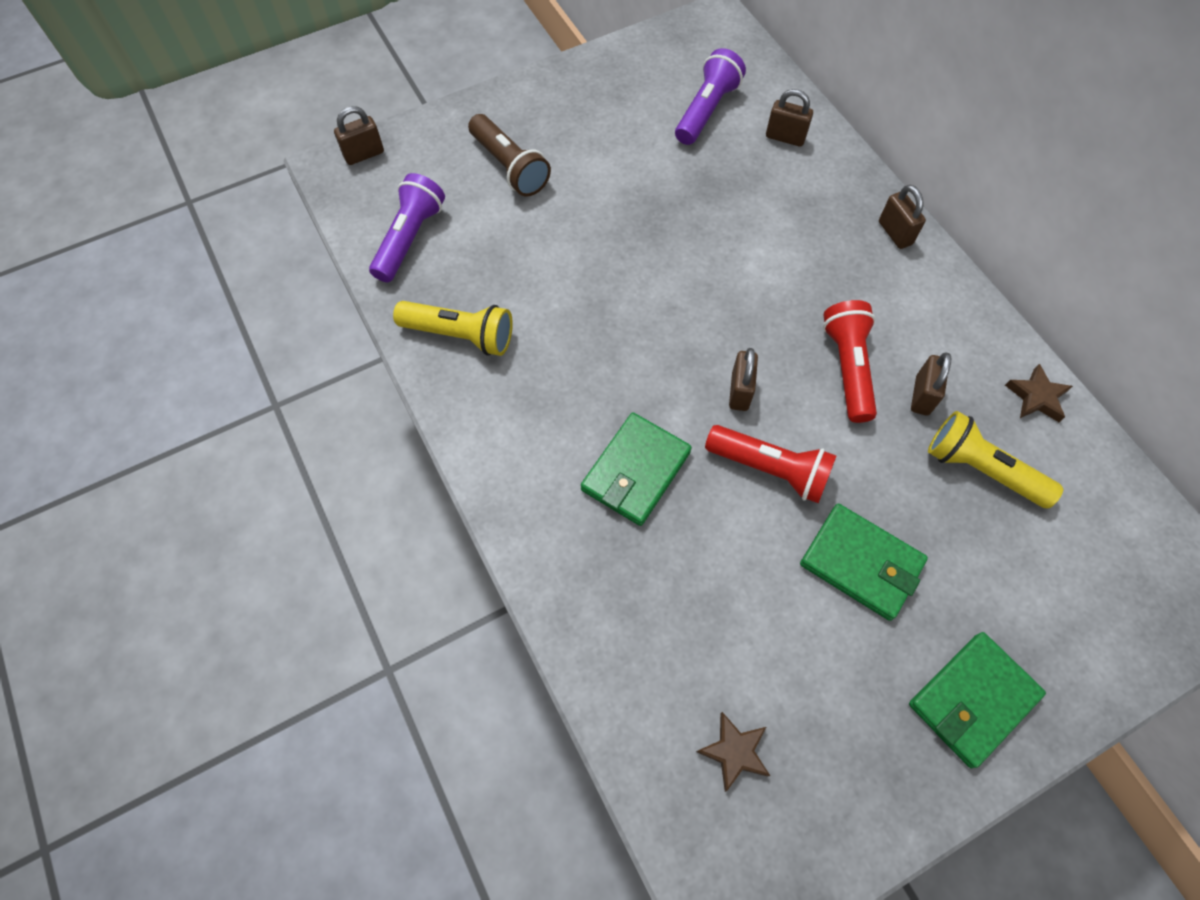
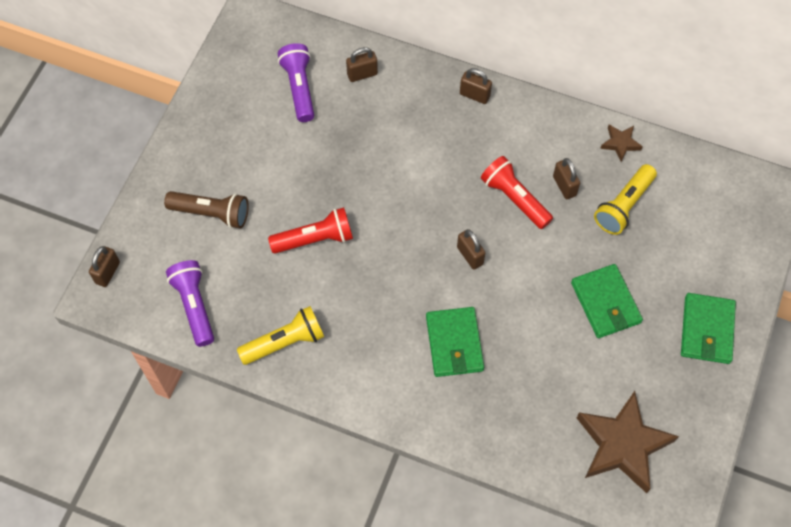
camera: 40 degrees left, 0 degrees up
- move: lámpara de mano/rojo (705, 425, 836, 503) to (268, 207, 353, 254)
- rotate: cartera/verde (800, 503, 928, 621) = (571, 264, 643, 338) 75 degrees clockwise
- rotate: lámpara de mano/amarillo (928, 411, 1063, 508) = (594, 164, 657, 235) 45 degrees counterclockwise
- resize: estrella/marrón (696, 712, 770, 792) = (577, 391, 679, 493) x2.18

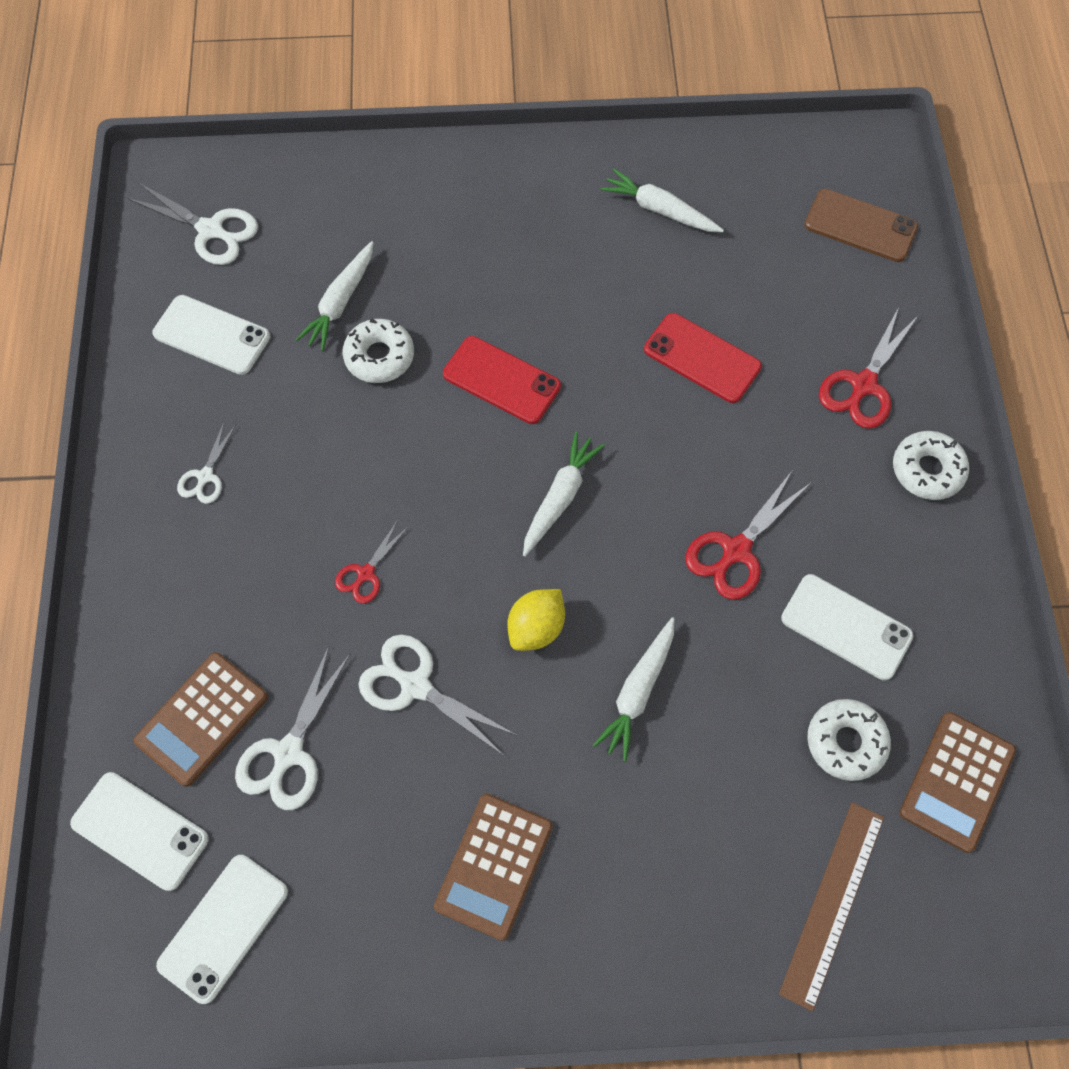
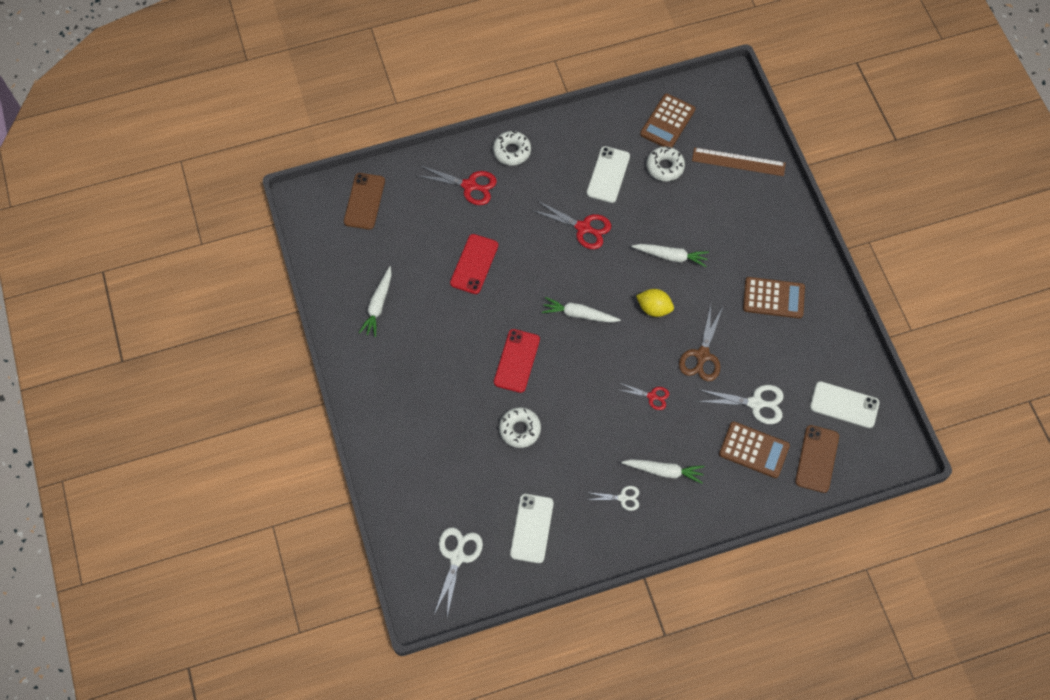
camera: 105 degrees left, 0 degrees up
- move: zanahoria/blanco (296, 241, 374, 351) to (621, 459, 704, 484)
- recolor: móvil/blanco (70, 772, 209, 891) to móvil/marrón (795, 425, 839, 493)
- recolor: tijeras/blanco (358, 634, 518, 756) to tijeras/marrón (679, 306, 723, 381)
- rotate: calculadora/marrón (899, 712, 1016, 853) = (640, 93, 696, 147) 105 degrees clockwise

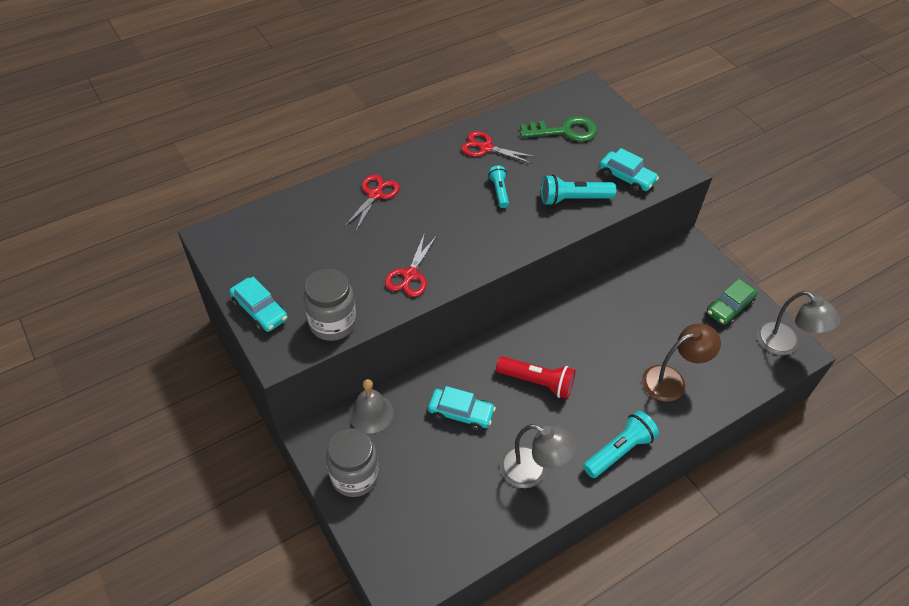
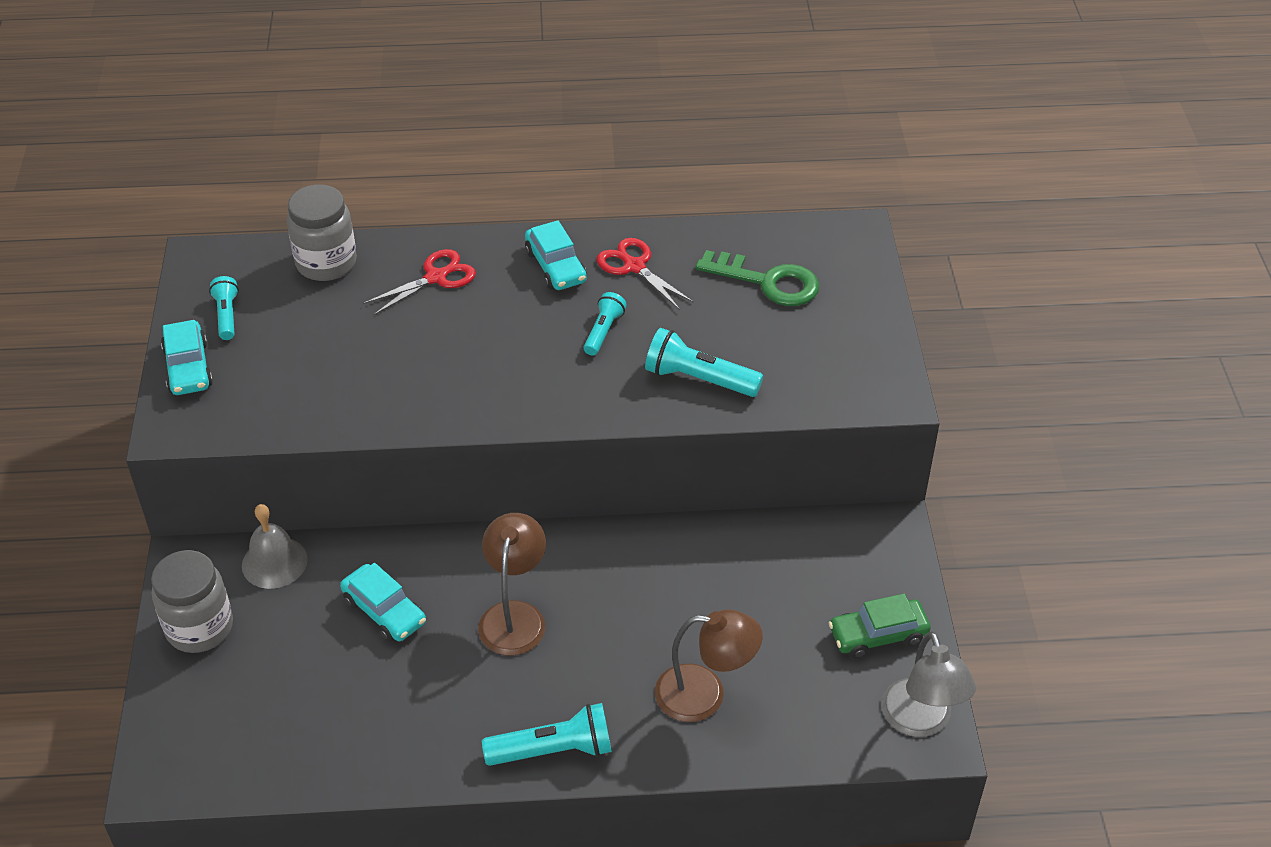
camera: 30 degrees right, 5 degrees down
- delete: tijeras/rojo (385, 233, 437, 297)
- delete: lámpara/gris (500, 424, 577, 488)
- insert: lámpara de mano/turquesa (209, 276, 239, 340)
- move: tarro/gris (303, 268, 356, 341) to (287, 185, 357, 281)
- move: coche/turquesa (599, 148, 659, 193) to (525, 220, 587, 290)
- replace: lámpara de mano/rojo (496, 356, 576, 399) to lámpara/marrón (478, 513, 546, 656)

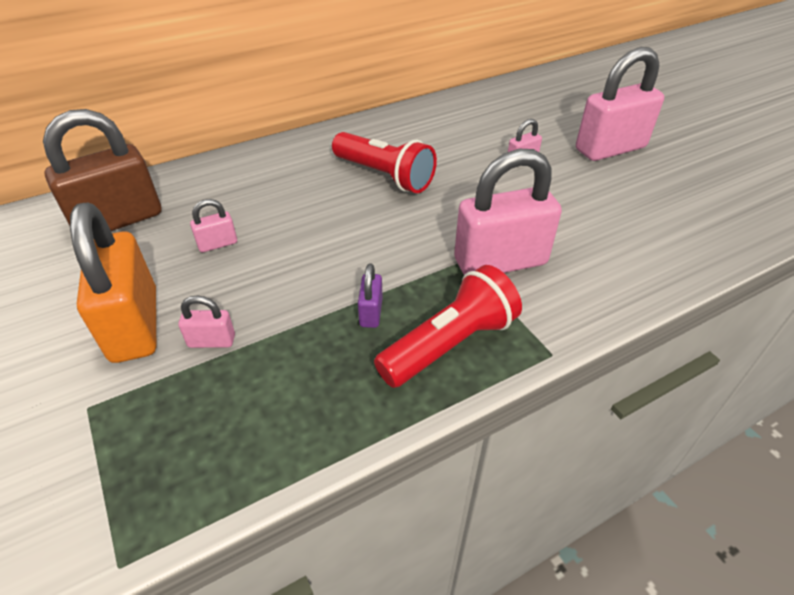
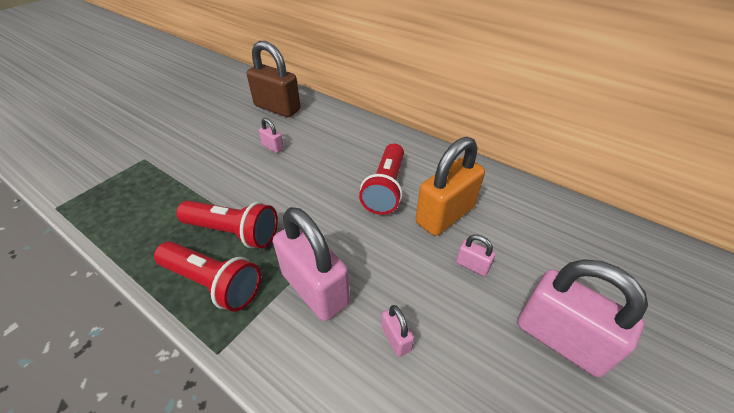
camera: 65 degrees right, 0 degrees up
- move: candado/naranja (70, 202, 156, 363) to (416, 137, 485, 236)
- move: candado/rosa (178, 295, 235, 348) to (381, 305, 414, 357)
- replace: candado/morado (358, 263, 383, 328) to lámpara de mano/rojo (176, 201, 278, 249)

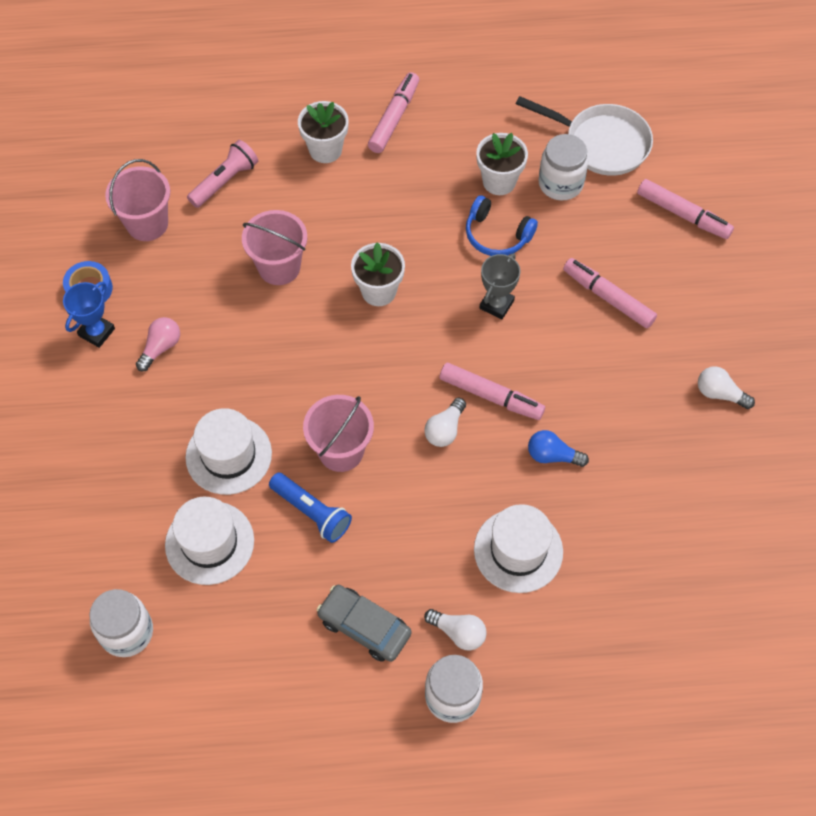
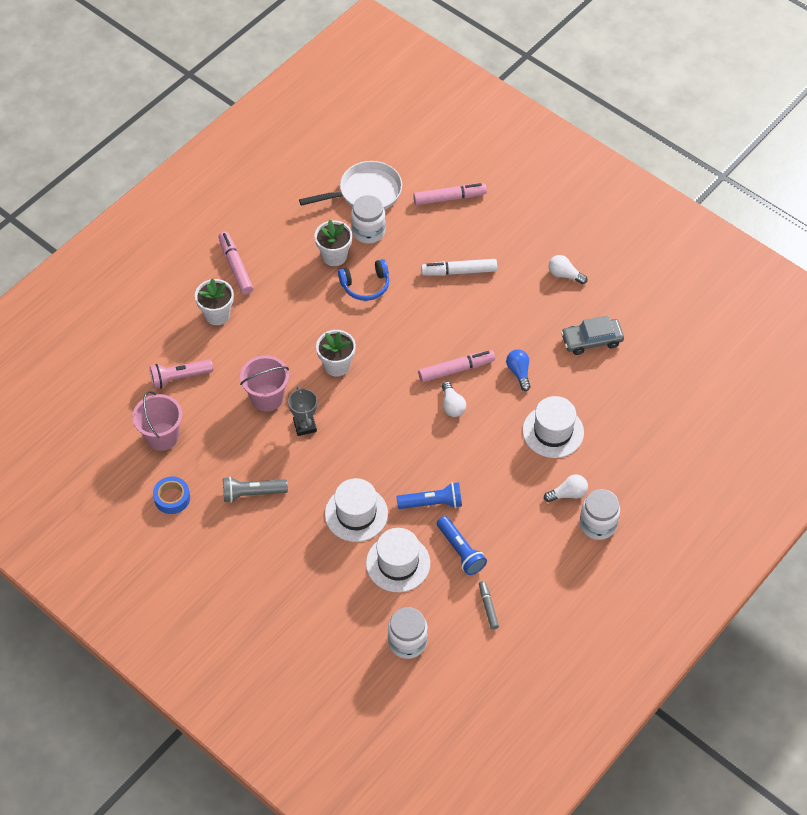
camera: 45 degrees left, 5 degrees down
- delete: trofeo/azul (63, 282, 115, 348)
- delete: balde/rosa (303, 395, 374, 472)
- insert: lámpara de mano/azul (437, 516, 487, 575)
- insert: rotulador/gris (479, 581, 499, 629)
- move: coche/gris (317, 585, 412, 662) to (561, 315, 624, 355)
- move: trofeo/gris (480, 253, 521, 319) to (288, 386, 317, 436)
- replace: bombilla/rosa (136, 317, 180, 371) to lámpara de mano/gris (223, 477, 288, 503)
- recolor: rotulador/rosa (563, 258, 657, 329) to rotulador/blanco (421, 259, 497, 276)
- rotate: lámpara de mano/rosa (187, 140, 258, 208) = (150, 359, 213, 389) 105 degrees counterclockwise
- rotate: bombilla/azul (528, 430, 589, 467) = (506, 349, 530, 391) 105 degrees clockwise
- rotate: bombilla/blanco (698, 366, 755, 409) = (548, 255, 588, 284) 45 degrees clockwise

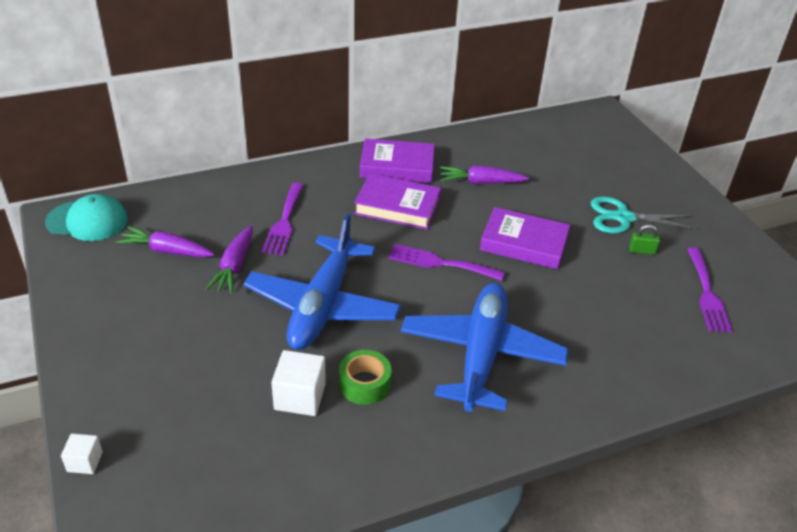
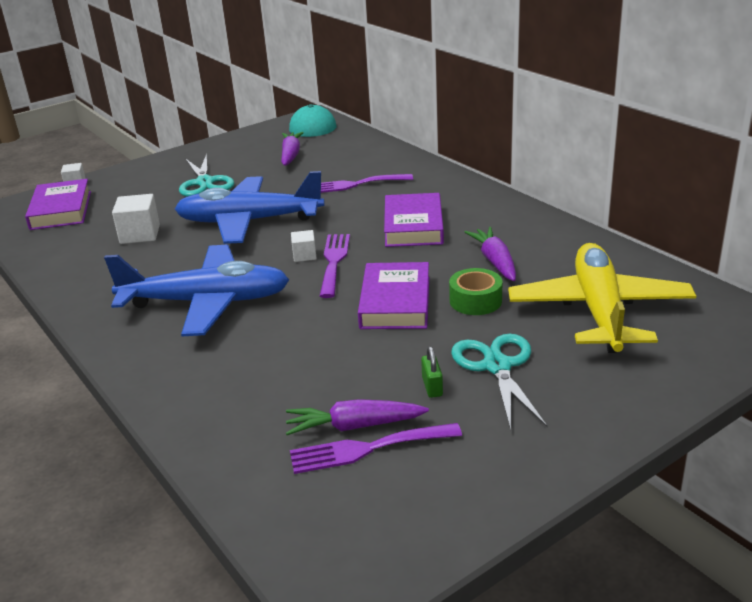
camera: 80 degrees right, 10 degrees down
- insert: tijeras/turquesa (179, 154, 234, 197)
- insert: cubo/blanco (291, 230, 317, 262)
- insert: avión/amarillo (508, 243, 696, 353)
- move: zanahoria/morado (205, 226, 253, 294) to (286, 399, 429, 435)
- move: cinta adhesiva/verde (339, 350, 391, 405) to (449, 268, 502, 315)
- move: libro/morado (360, 139, 435, 183) to (25, 179, 91, 230)

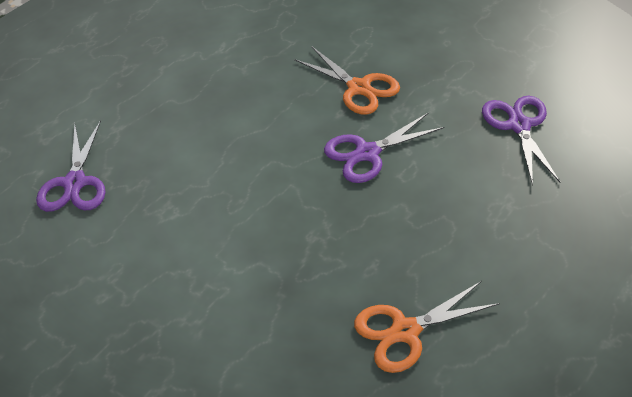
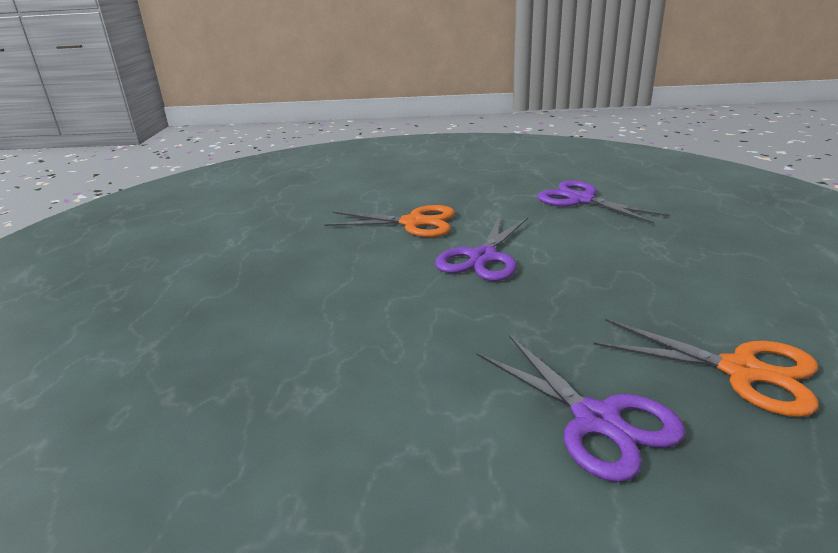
camera: 35 degrees left, 20 degrees down
- move: tijeras/morado (36, 120, 106, 212) to (476, 335, 686, 482)
- rotate: tijeras/naranja (354, 281, 500, 373) = (593, 319, 819, 417) 90 degrees counterclockwise

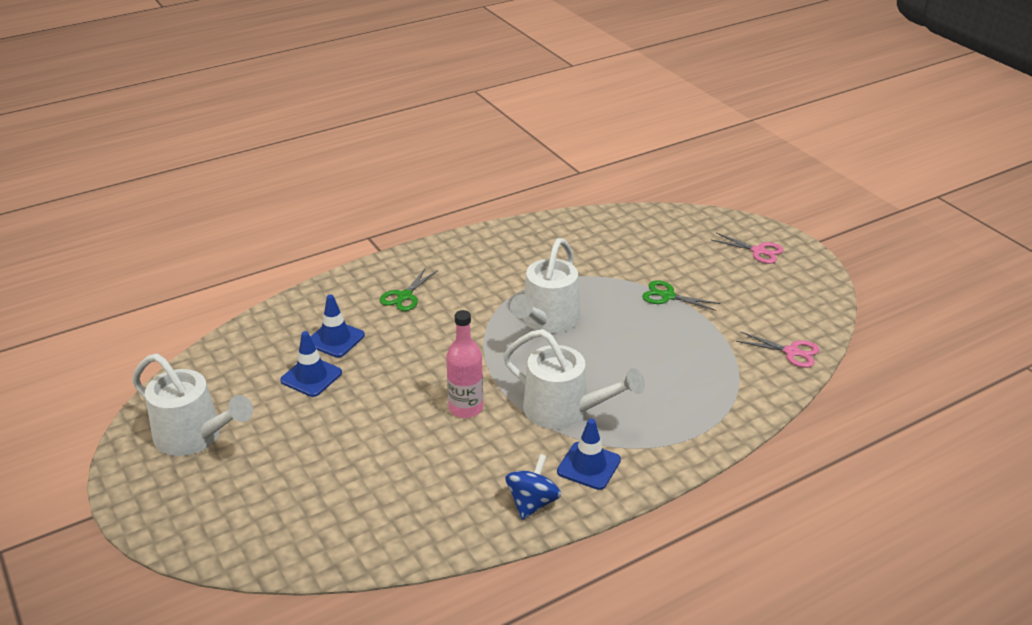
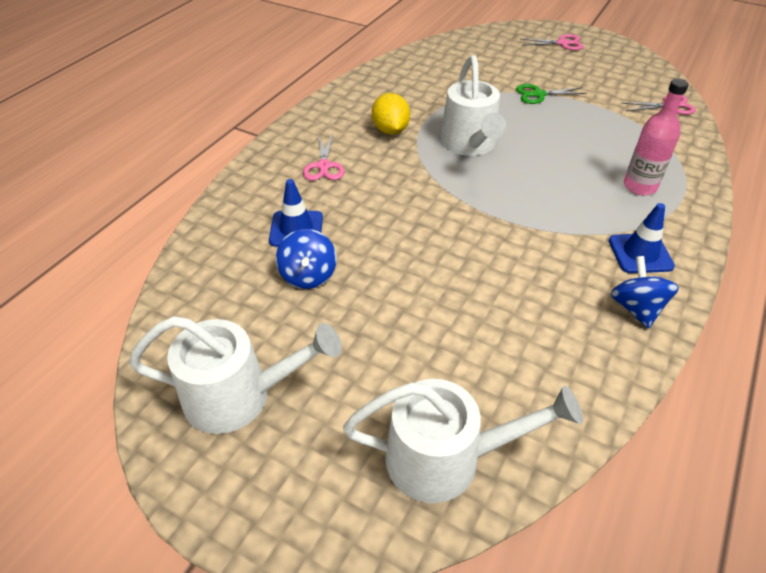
camera: 30 degrees left, 10 degrees up
- insert: limón/amarillo (372, 93, 410, 135)
- move: botella/rosa (446, 310, 483, 418) to (624, 79, 689, 195)
- move: regadera/blanco (503, 329, 645, 429) to (343, 379, 583, 503)
- replace: cono de tráfico/azul (280, 331, 342, 397) to peonza/azul (276, 229, 336, 289)
- recolor: tijeras/verde (380, 268, 438, 311) to tijeras/rosa (303, 134, 344, 180)

